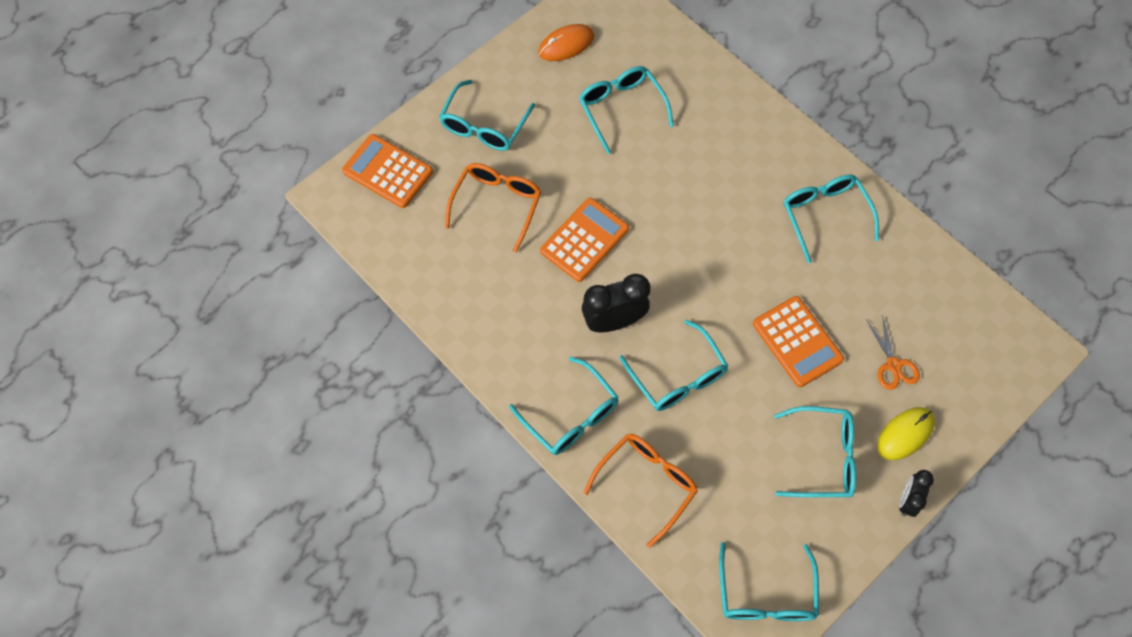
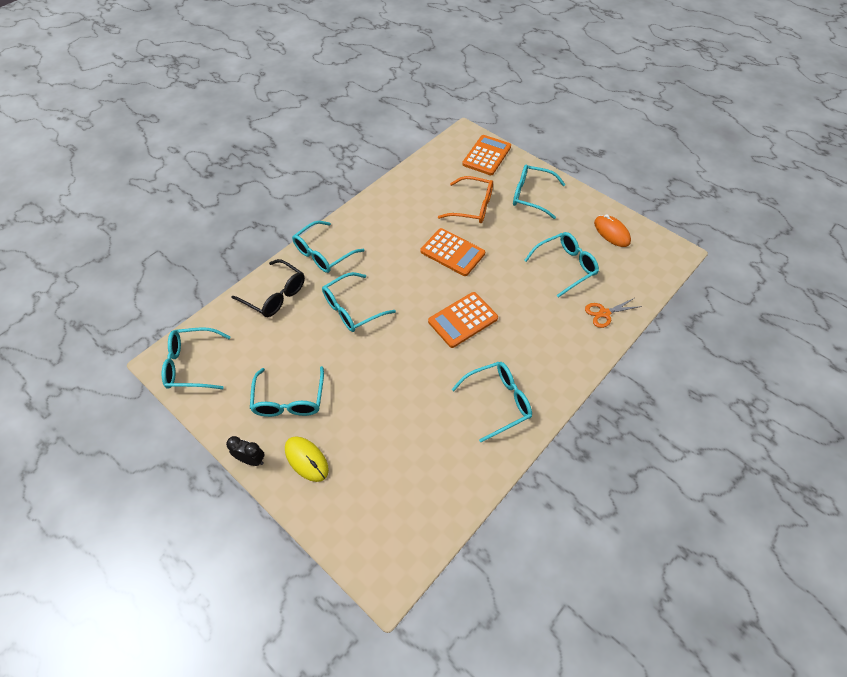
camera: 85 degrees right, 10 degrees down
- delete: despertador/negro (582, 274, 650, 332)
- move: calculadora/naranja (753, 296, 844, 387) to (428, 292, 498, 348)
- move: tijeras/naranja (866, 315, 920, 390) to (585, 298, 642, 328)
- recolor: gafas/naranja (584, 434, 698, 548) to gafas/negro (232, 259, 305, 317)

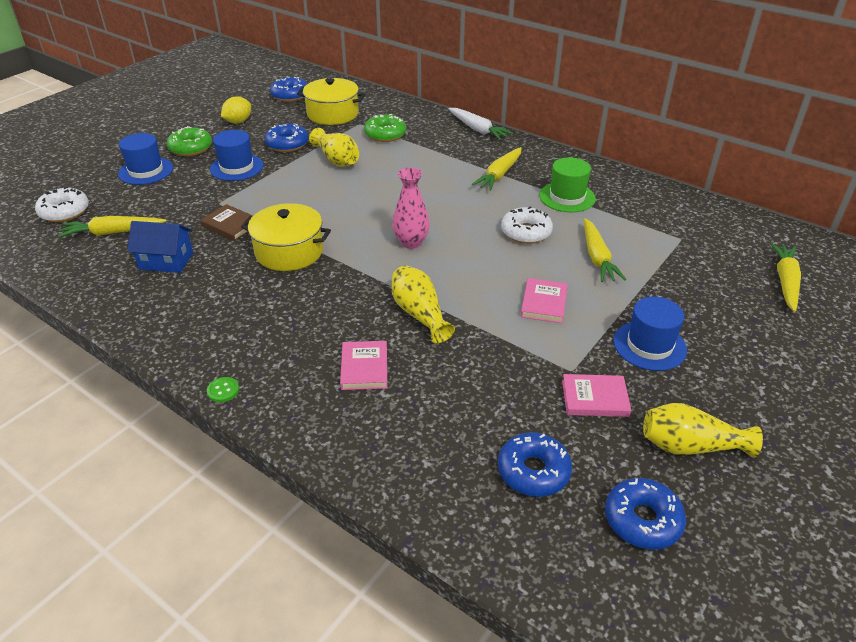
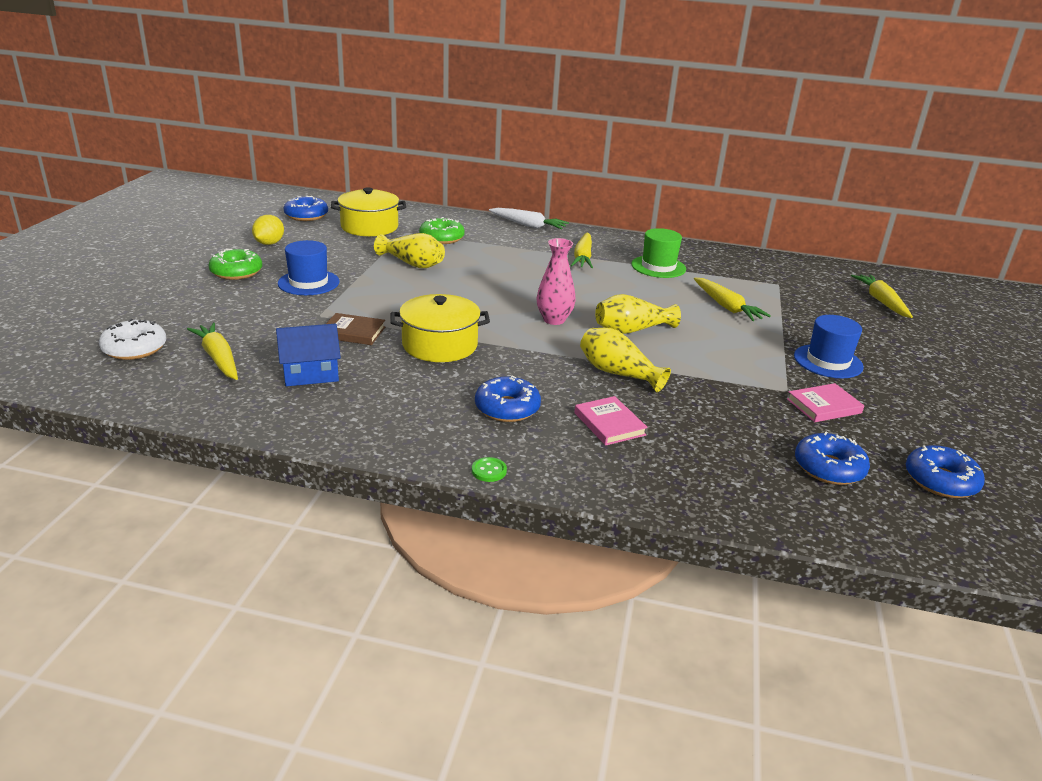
camera: 25 degrees left, 10 degrees down
- delete: sombrero/azul (118, 133, 173, 185)
- delete: rosquilla/blanco (501, 206, 553, 244)
- delete: libro/rosa (521, 278, 568, 323)
- move: rosquilla/azul (265, 124, 309, 152) to (475, 376, 541, 422)
- move: florero/amarillo (643, 403, 763, 458) to (595, 294, 681, 334)
- rotate: zanahoria/amarillo (58, 216, 166, 237) = (187, 323, 238, 380) 90 degrees clockwise

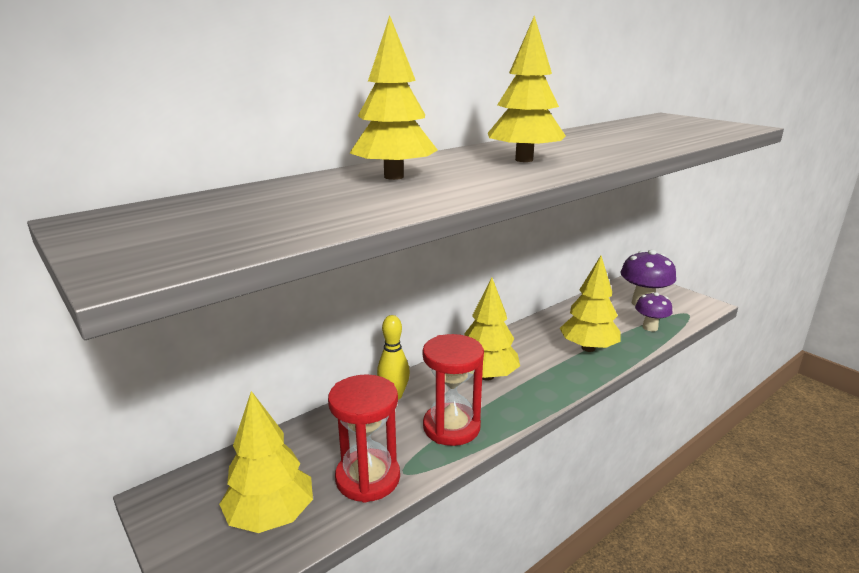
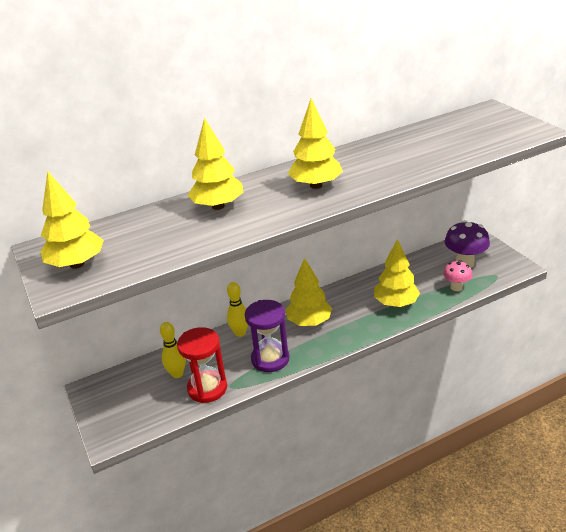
camera: 15 degrees right, 10 degrees up
- insert: bolo/amarillo (160, 322, 186, 378)
- move: árbol/amarillo (219, 391, 313, 533) to (41, 171, 104, 269)
- recolor: reloj de arena/rojo (423, 334, 484, 446) to reloj de arena/morado (245, 300, 290, 372)
- recolor: seta/morado (635, 292, 673, 331) to seta/rosa (443, 260, 472, 291)

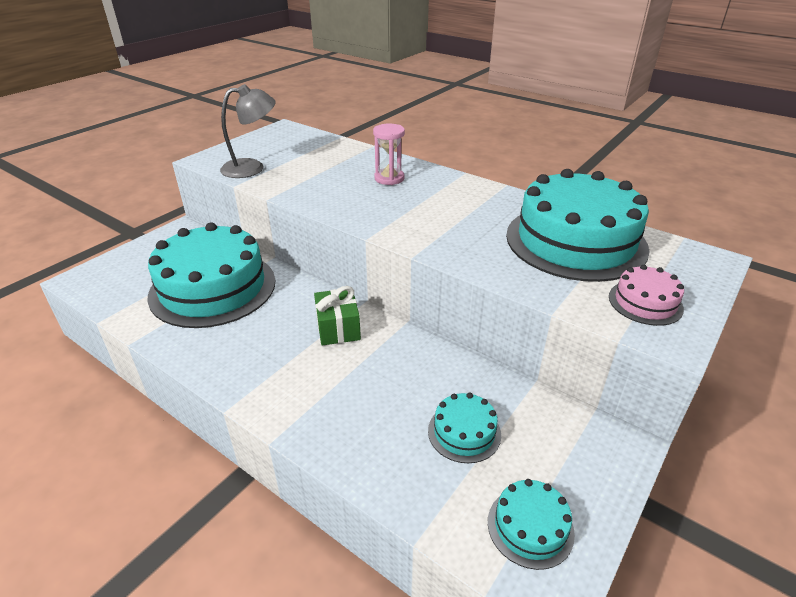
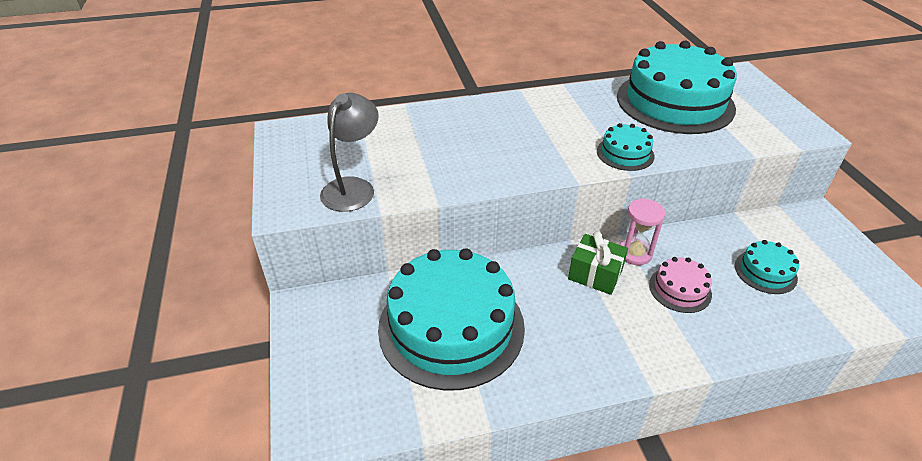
camera: 50 degrees left, 5 degrees up
- move: reloj de arena/rosa (373, 124, 405, 185) to (619, 198, 665, 265)
- move: tarta/turquesa (488, 479, 575, 570) to (597, 123, 655, 171)
- move: tarta/rosa (609, 265, 684, 326) to (649, 257, 712, 313)

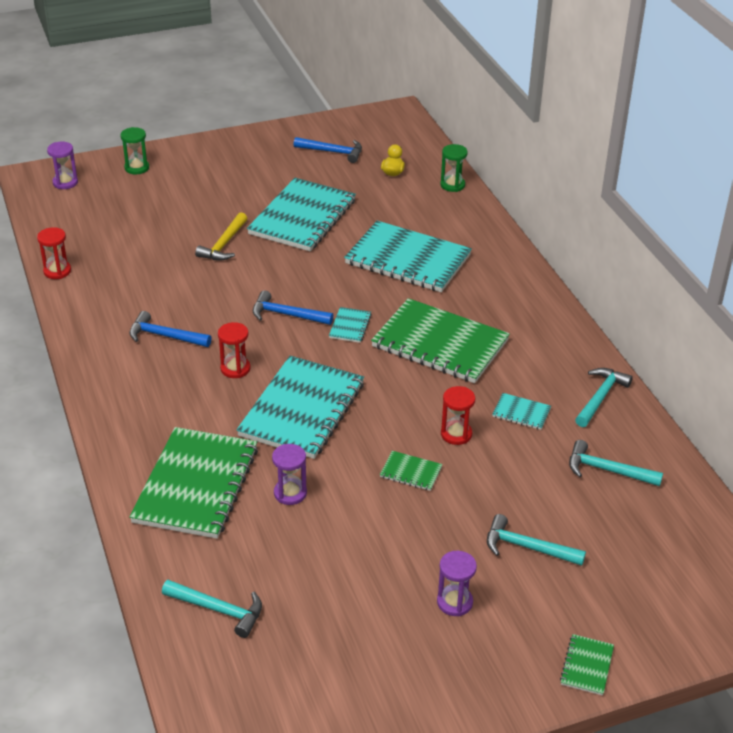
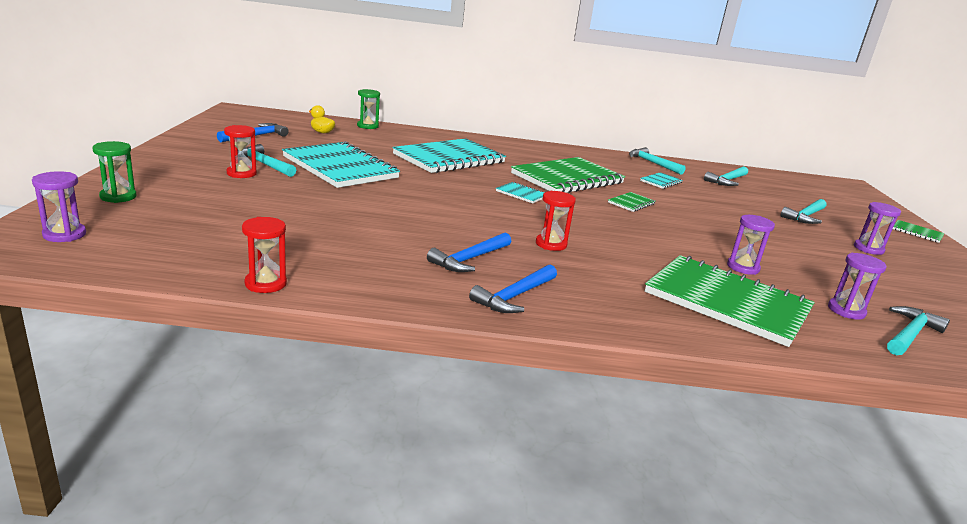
camera: 70 degrees left, 15 degrees down
- delete: martillo/amarillo (195, 212, 248, 261)
- delete: cuaderno/turquesa (236, 356, 364, 459)
- insert: martillo/turquesa (238, 144, 296, 177)
- insert: reloj de arena/morado (828, 253, 887, 320)
- move: martillo/azul (253, 290, 333, 325) to (469, 265, 557, 313)
- move: cuaderno/verde (380, 451, 443, 491) to (608, 192, 656, 212)
- move: reloj de arena/rojo (441, 386, 475, 445) to (224, 125, 257, 178)

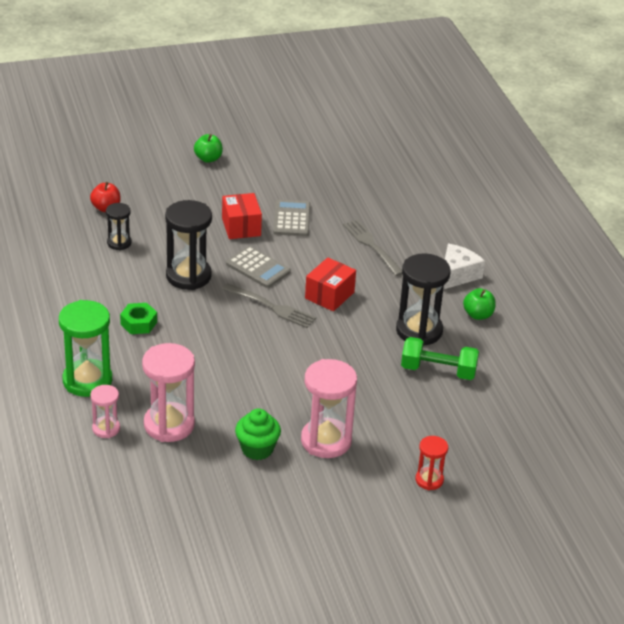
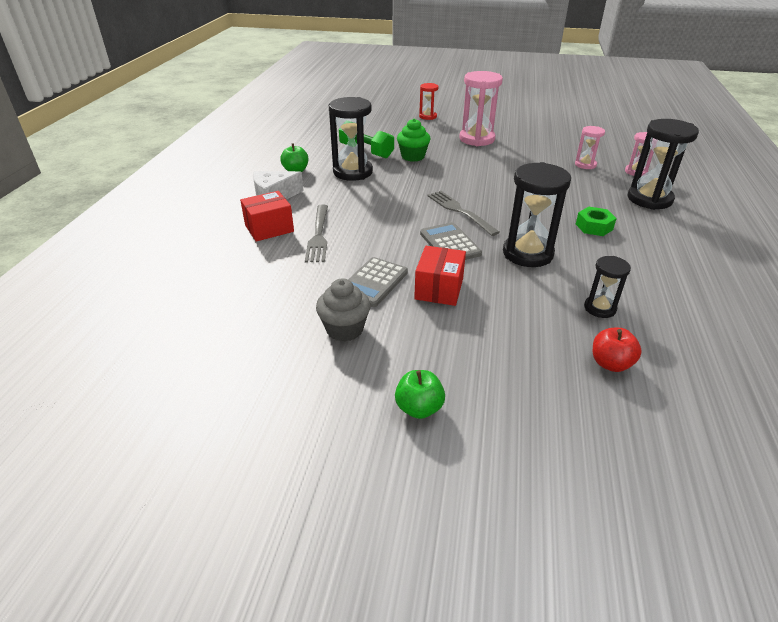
camera: 150 degrees left, 0 degrees up
- insert: magdalena/gris (316, 278, 371, 342)
- move: magdalena/verde (235, 409, 281, 460) to (397, 118, 431, 162)
- move: caja/rojo (305, 257, 356, 311) to (240, 191, 294, 242)
- recolor: reloj de arena/verde (59, 300, 112, 397) to reloj de arena/negro (628, 119, 699, 210)
- resize: reloj de arena/rosa (142, 343, 195, 442) = (575, 126, 605, 169) x0.54

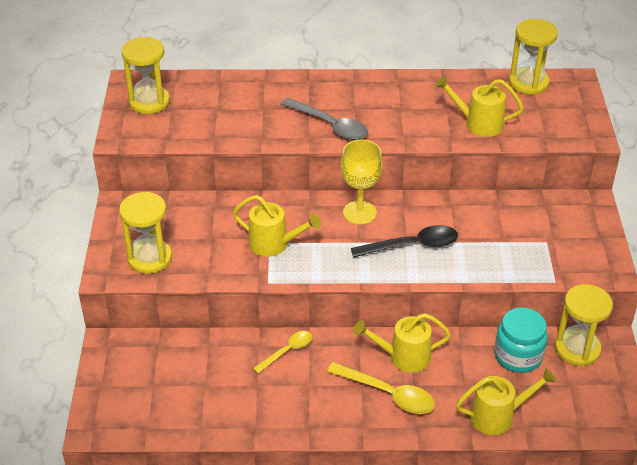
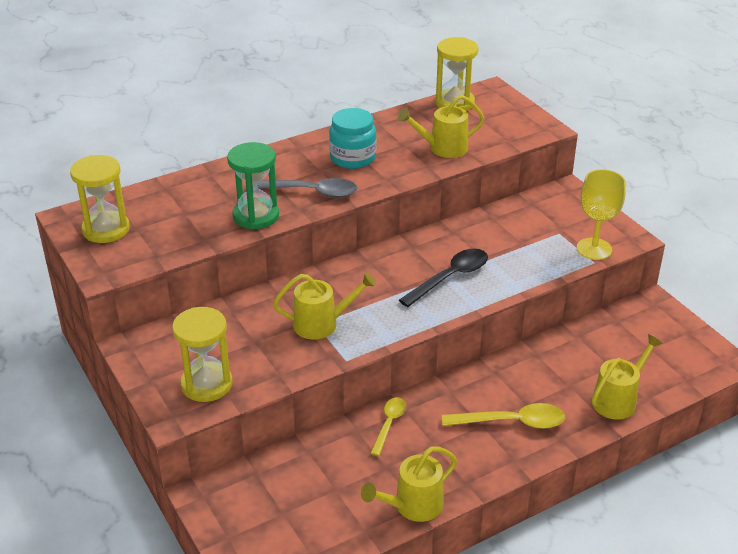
camera: 30 degrees left, 5 degrees down
- delete: reloj de arena/amarillo (555, 284, 613, 366)
- insert: reloj de arena/verde (227, 142, 279, 229)
- move: copa/amarillo (341, 140, 383, 225) to (577, 169, 626, 260)
- move: regadera/amarillo (354, 313, 451, 373) to (361, 447, 457, 522)
- move: tarro/turquesa (494, 308, 548, 373) to (329, 108, 376, 169)

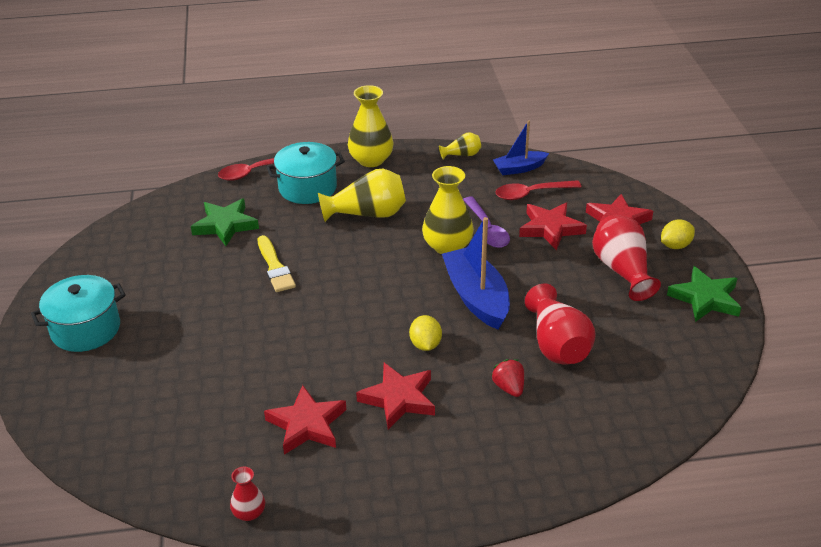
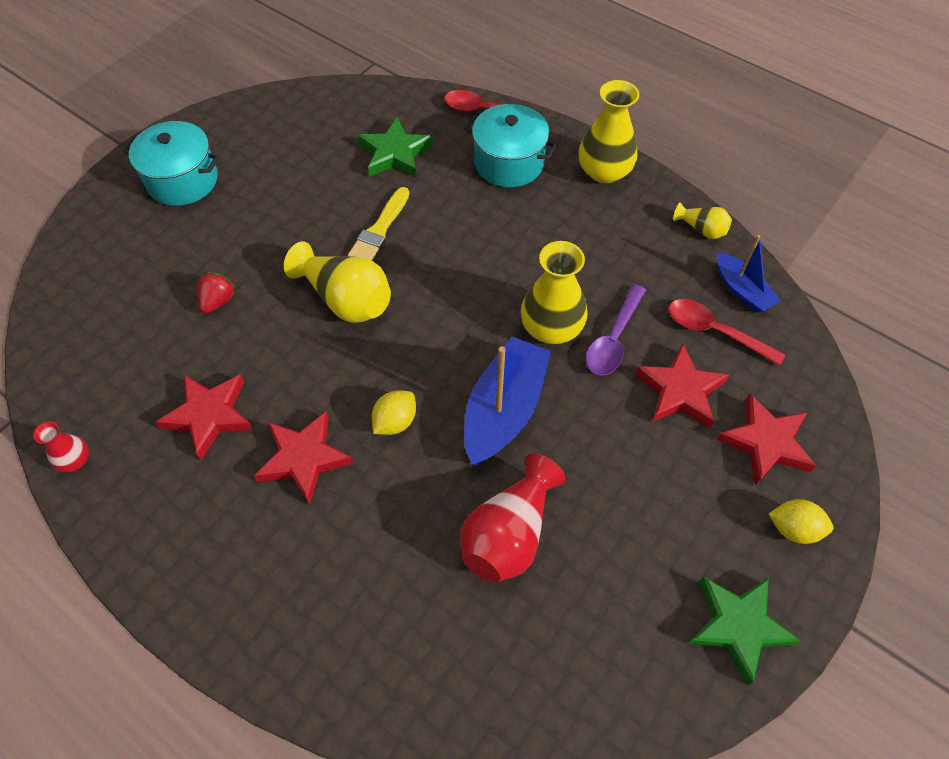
camera: 45 degrees right, 20 degrees up
- delete: florero/rojo (592, 215, 661, 301)
- move: florero/amarillo (318, 169, 406, 222) to (284, 241, 391, 323)
- move: fresa/rojo (491, 359, 524, 397) to (198, 272, 236, 313)
- rotate: barco/azul (493, 120, 549, 175) = (717, 235, 781, 313) 150 degrees counterclockwise

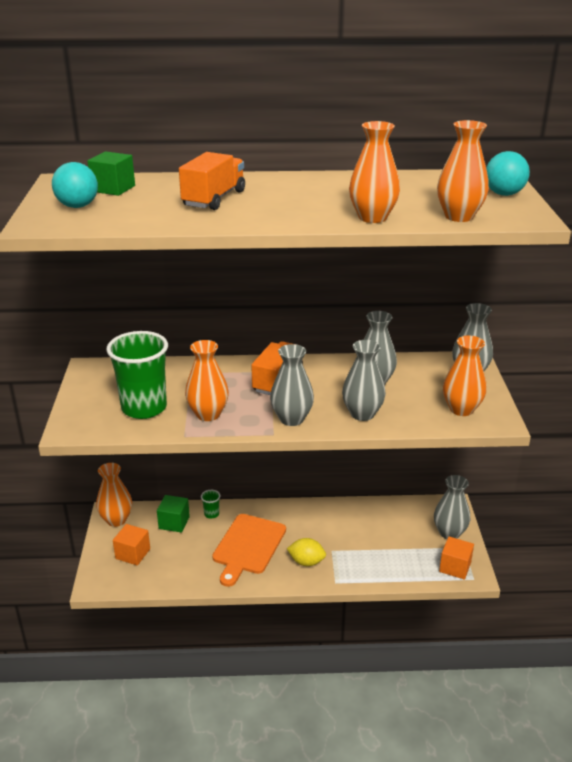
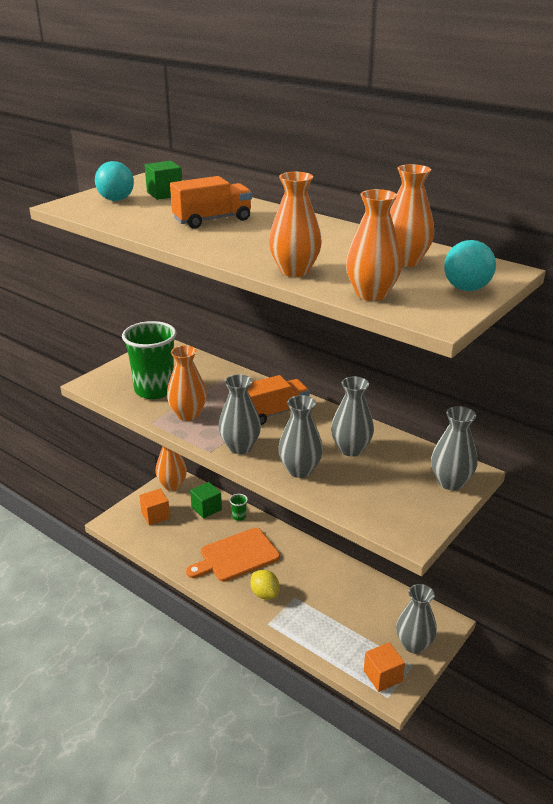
camera: 40 degrees right, 0 degrees up
- move: florero/naranja (443, 335, 486, 416) to (390, 164, 434, 267)

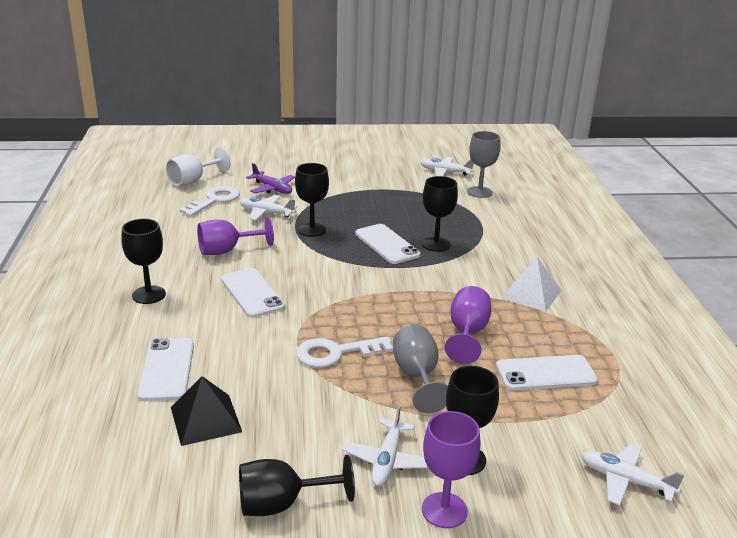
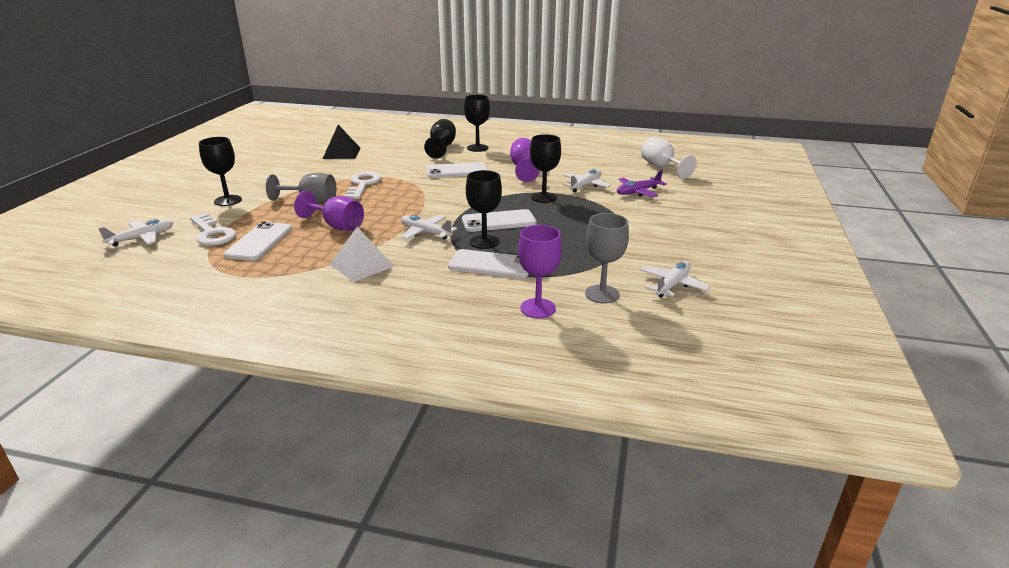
camera: 110 degrees right, 0 degrees up
- move: móvil/blanco (137, 338, 194, 401) to (448, 249, 529, 278)
- move: llave/blanco (179, 186, 240, 216) to (190, 213, 236, 246)
- move: copa/negro (239, 455, 355, 516) to (424, 119, 456, 158)
- move: avión/blanco (342, 405, 428, 486) to (401, 215, 457, 240)
- move: copa/morado (422, 411, 480, 528) to (518, 225, 562, 318)

